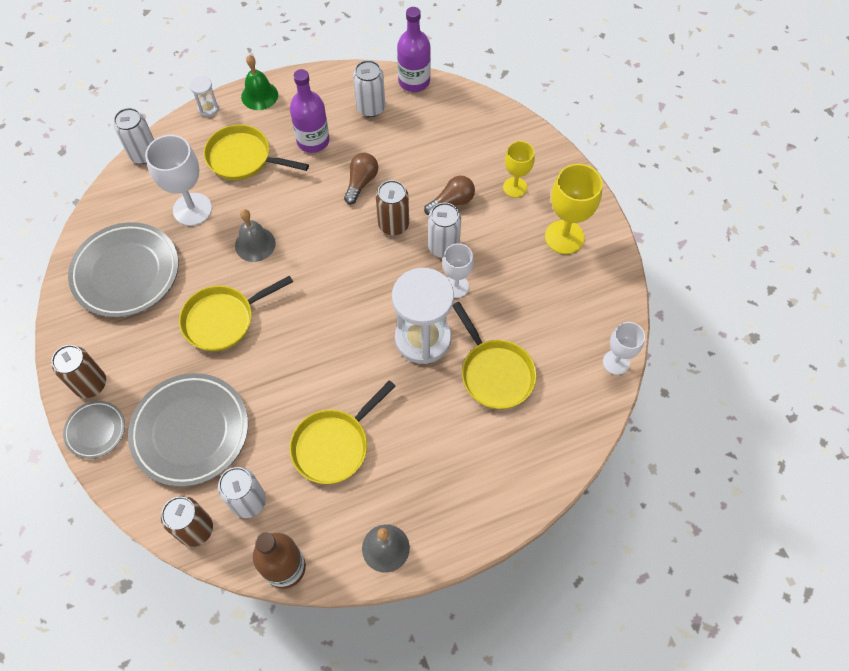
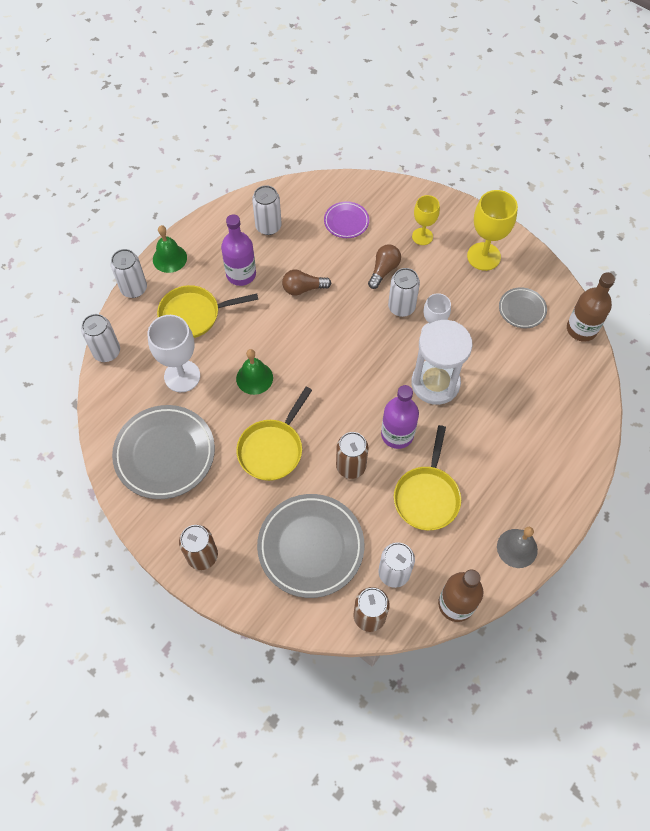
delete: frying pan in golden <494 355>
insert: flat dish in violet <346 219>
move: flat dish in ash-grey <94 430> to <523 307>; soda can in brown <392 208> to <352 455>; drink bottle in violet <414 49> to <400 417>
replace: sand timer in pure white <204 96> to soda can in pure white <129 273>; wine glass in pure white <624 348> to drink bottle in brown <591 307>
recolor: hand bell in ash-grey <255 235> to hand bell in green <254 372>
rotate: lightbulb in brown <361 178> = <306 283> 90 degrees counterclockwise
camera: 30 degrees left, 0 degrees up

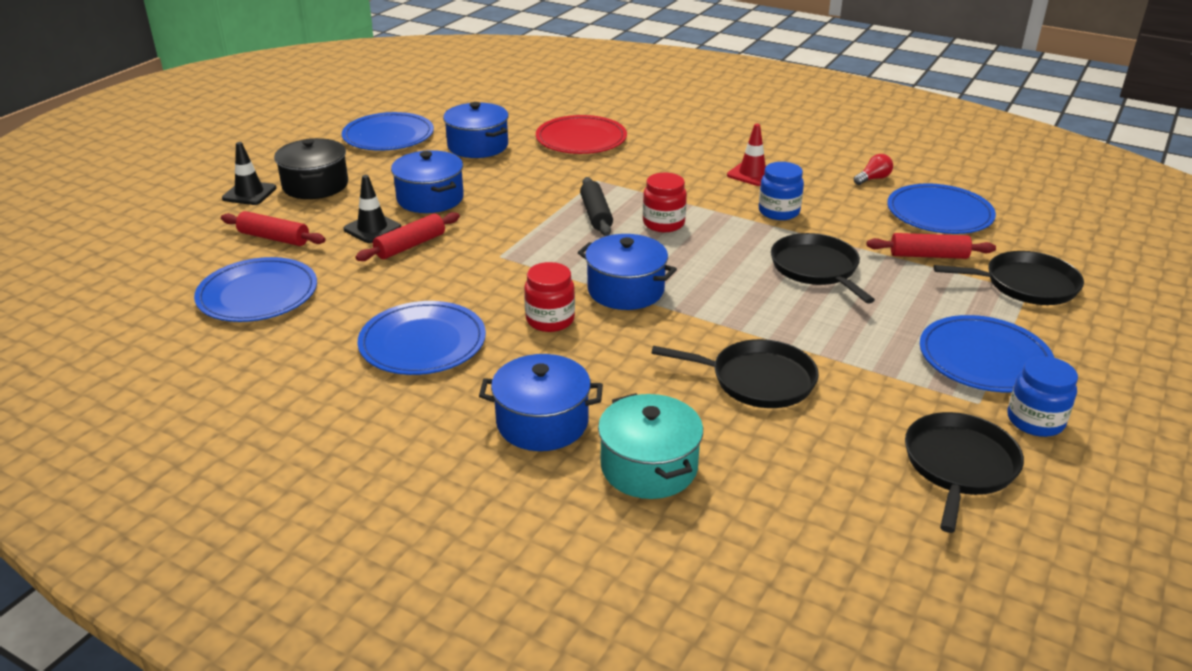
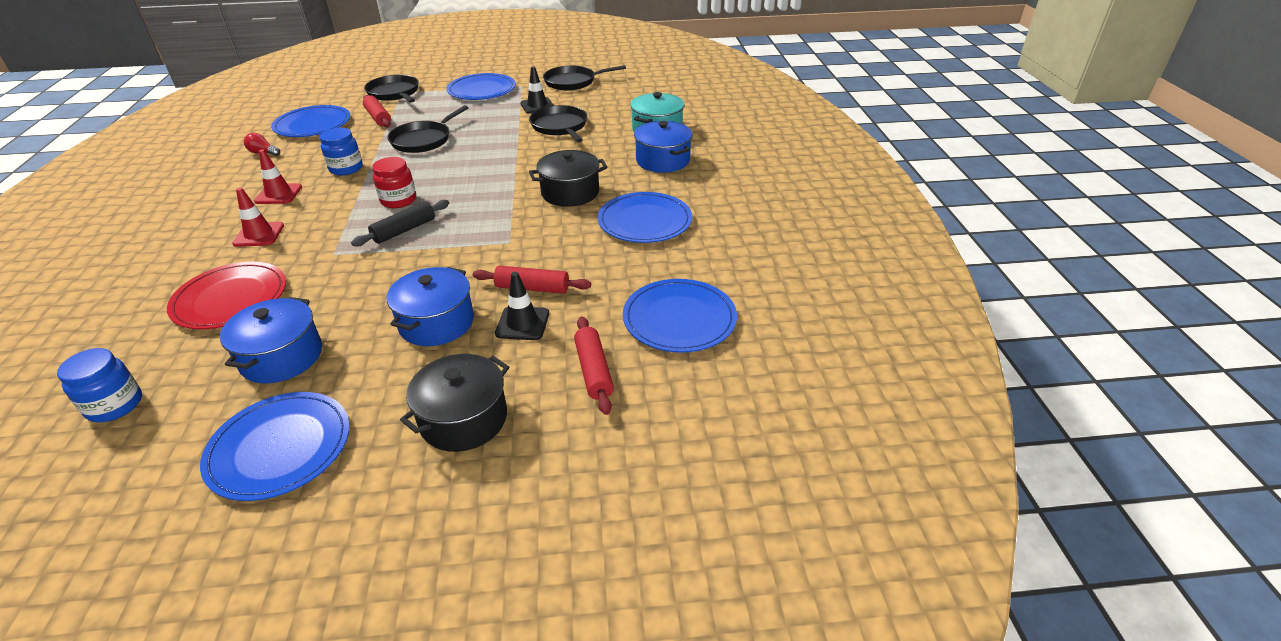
delete: pot in cobalt <627 272>
insert: road cone in red <258 217>
move: road cone in jet-black <249 173> to <537 90>; jam jar in cobalt <1043 396> to <99 385>
replace: jam jar in red <549 297> to pot in jet-black <568 178>
camera: 125 degrees left, 5 degrees up

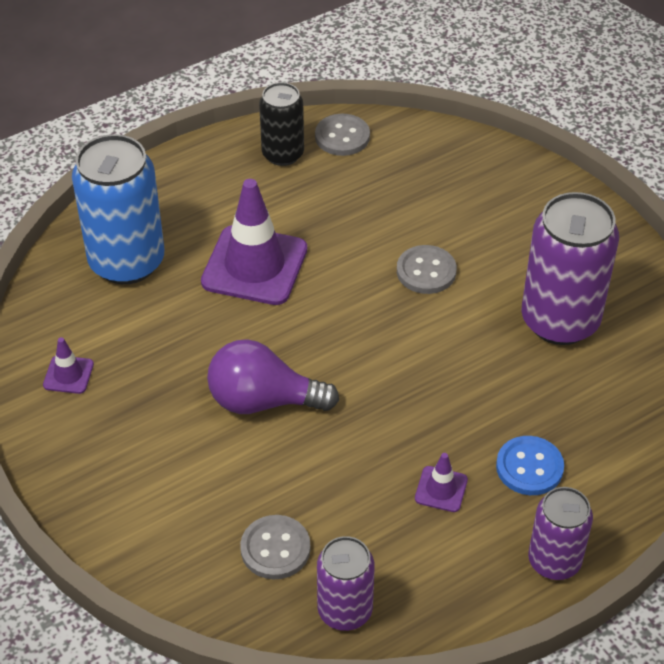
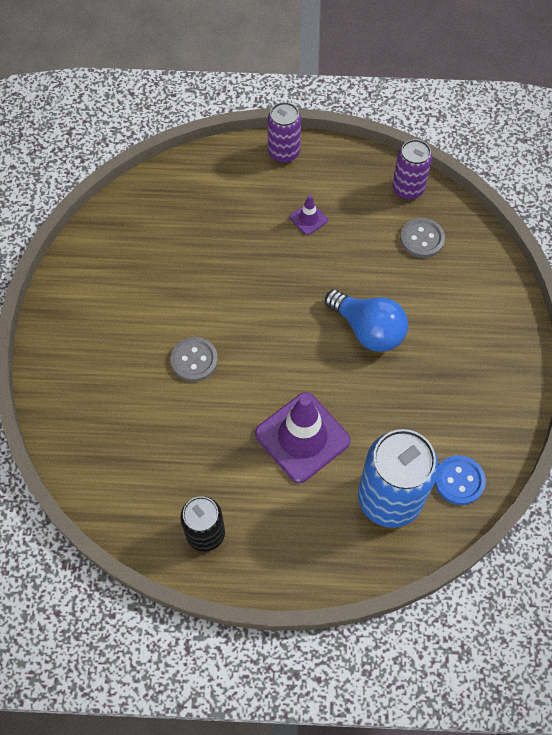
delete: road cone in violet <68 365>; button in ash-grey <342 135>; soda can in violet <570 268>
move: button in cobalt <530 465> to <460 480>
recolor: lightbulb in violet <273 376> to lightbulb in cobalt <366 320>
camera: 145 degrees left, 15 degrees up

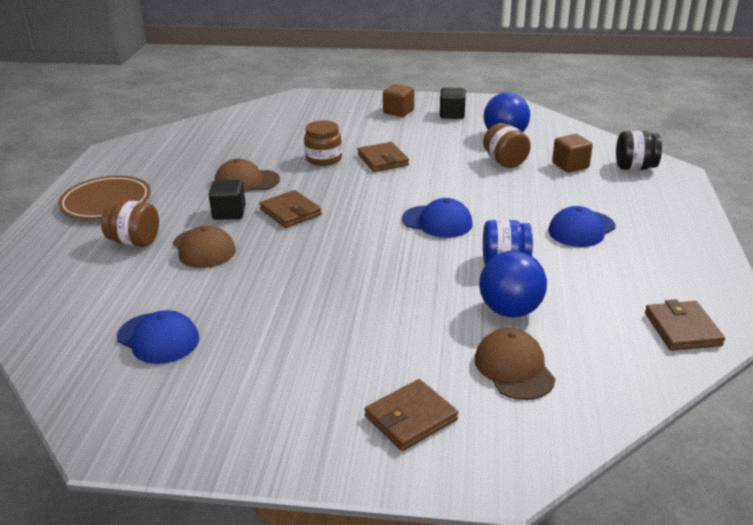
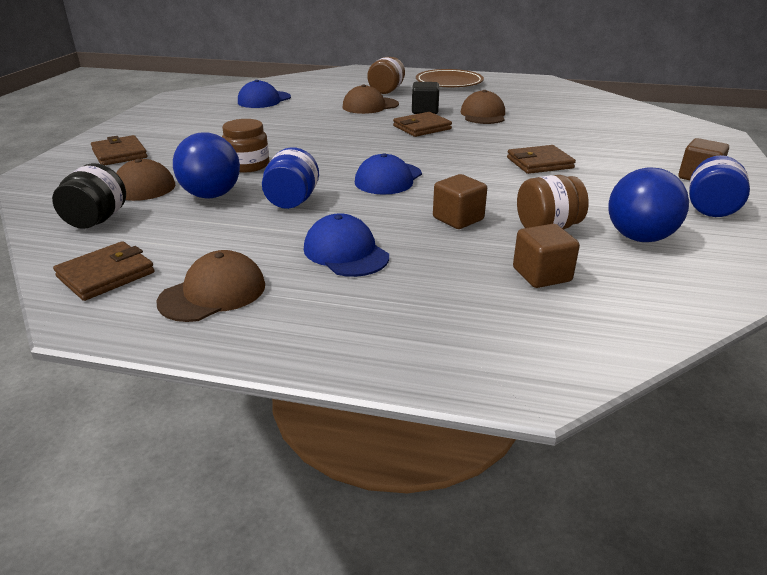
insert: cap in brown <210 286>; cube in brown <460 201>
move: jam jar in brown <323 143> to <245 146>; jam jar in jet-black <639 150> to <89 196>
replace: cube in jet-black <453 103> to jam jar in cobalt <719 186>
rotate: card wallet in brown <685 325> = <104 271> 45 degrees counterclockwise
camera: 95 degrees right, 0 degrees up

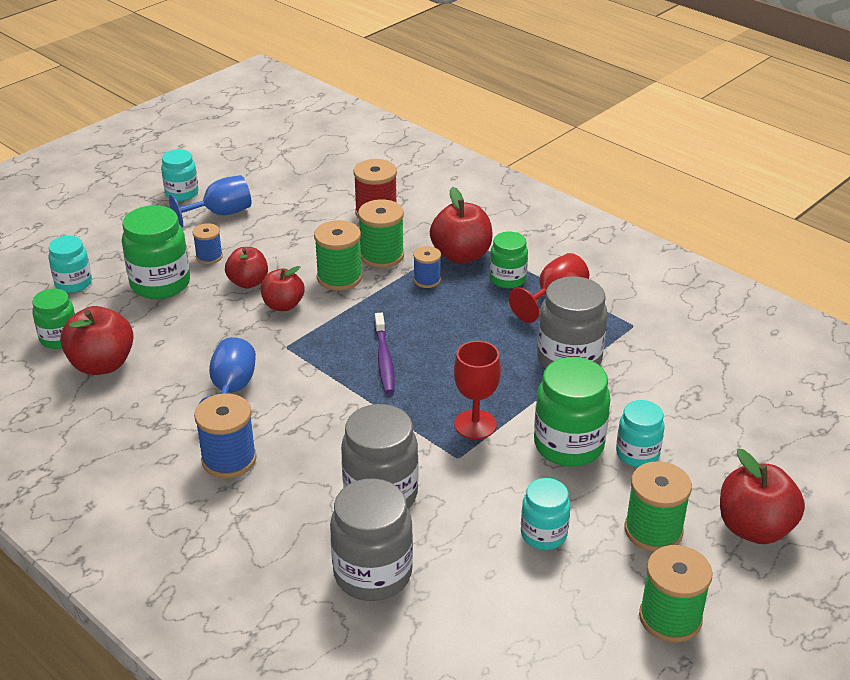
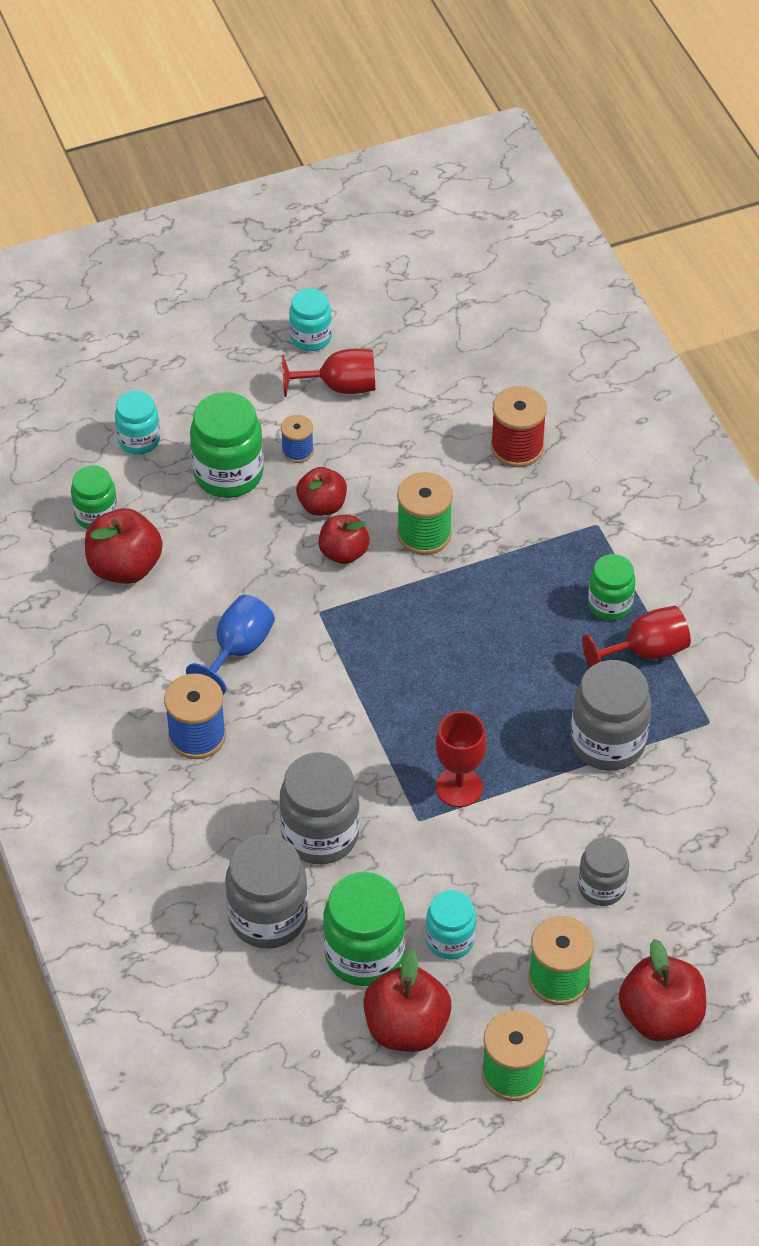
delete: bobbin in green <381 233>; dental brush in violet <384 353>; bobbin in cobalt <427 267>
move: apple in red <461 225> to <407 1000>; jam jar in green <572 412> to <364 929>
recolor: wine glass in cobalt <210 201> to wine glass in red <328 373>; jam jar in teal <640 433> to jam jar in ash-grey <603 871>
camera: 25 degrees right, 15 degrees up

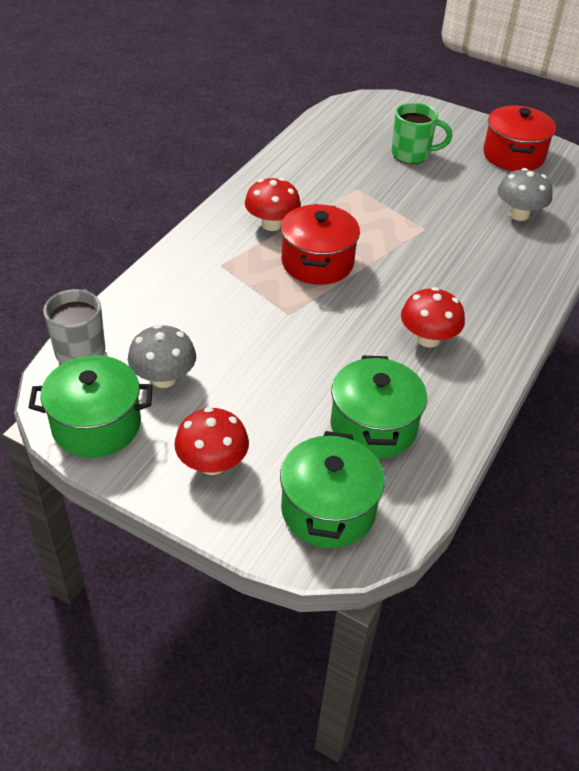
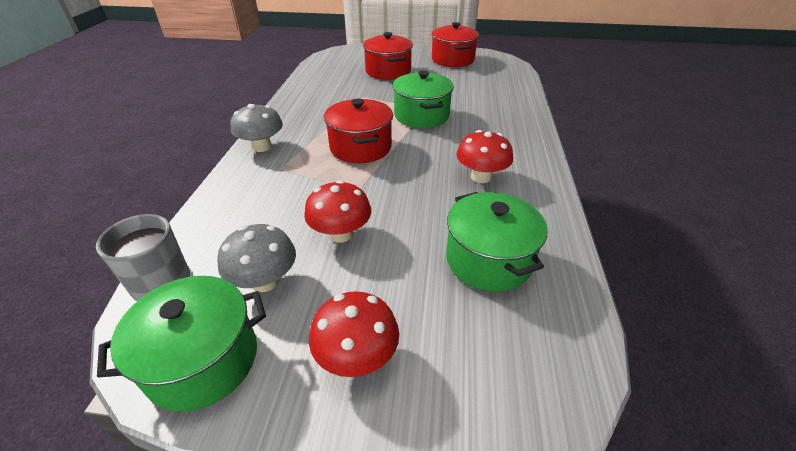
move: mushroom in red <273 204> to <337 211>; pot in green <332 489> to <423 99>; mushroom in ash-grey <525 194> to <256 128>
replace: coffee mug in green <422 133> to pot in red <388 56>
camera: 20 degrees left, 5 degrees down

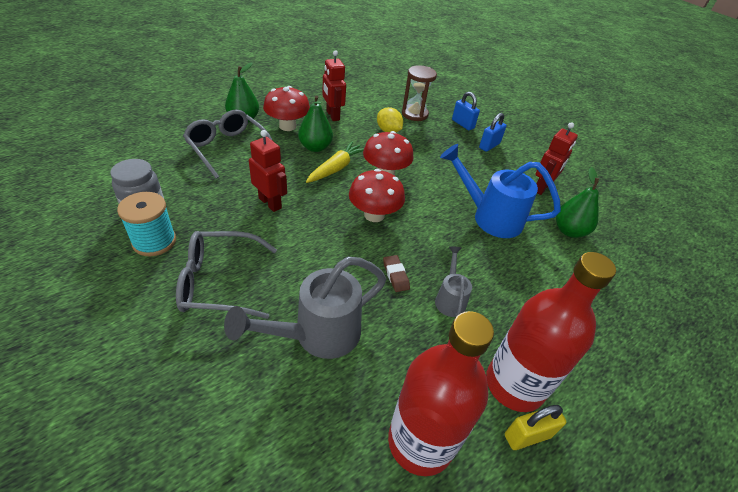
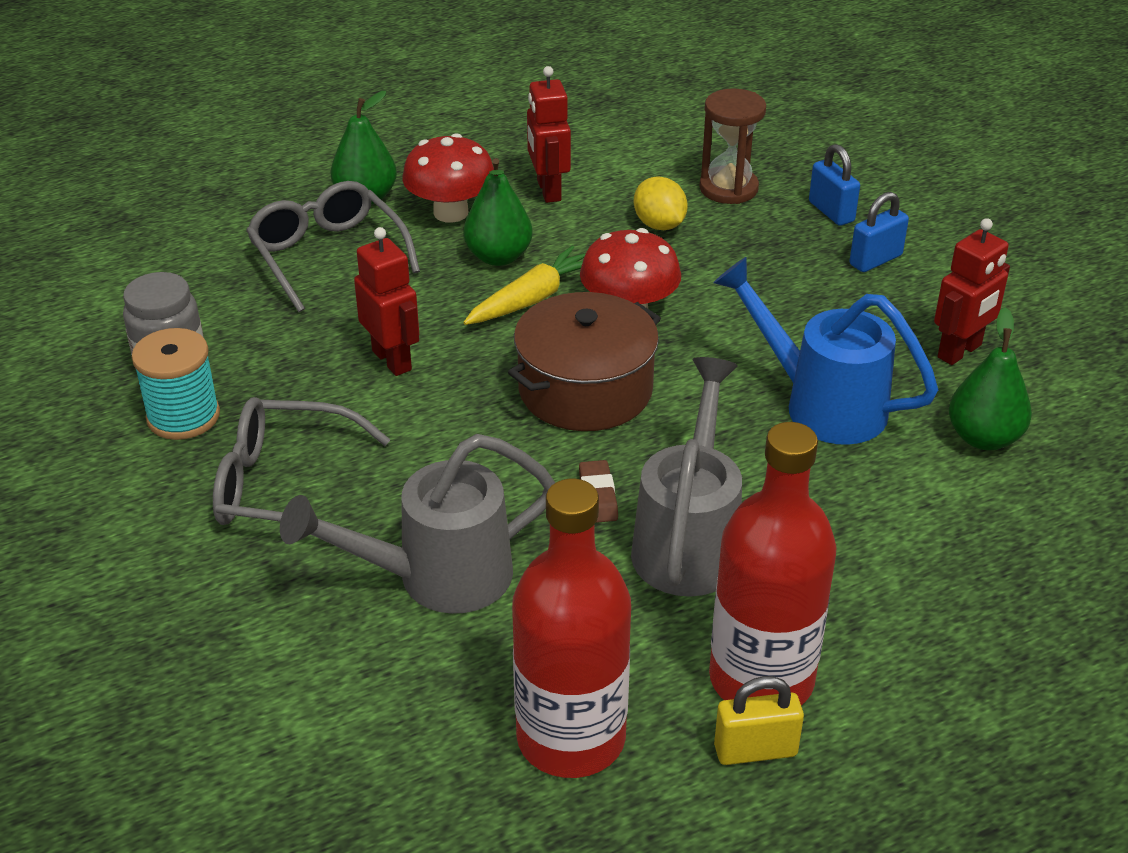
replace: mushroom in red <377 195> to pot in brown <584 361>
resize: watering pot in ash-grey <453 281> = <686 477> x1.88
camera: 15 degrees right, 5 degrees down

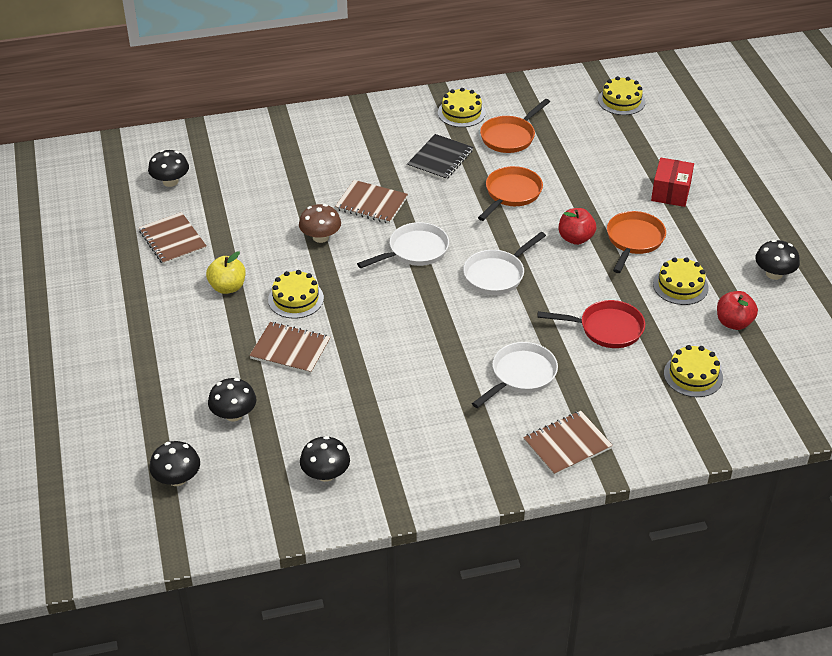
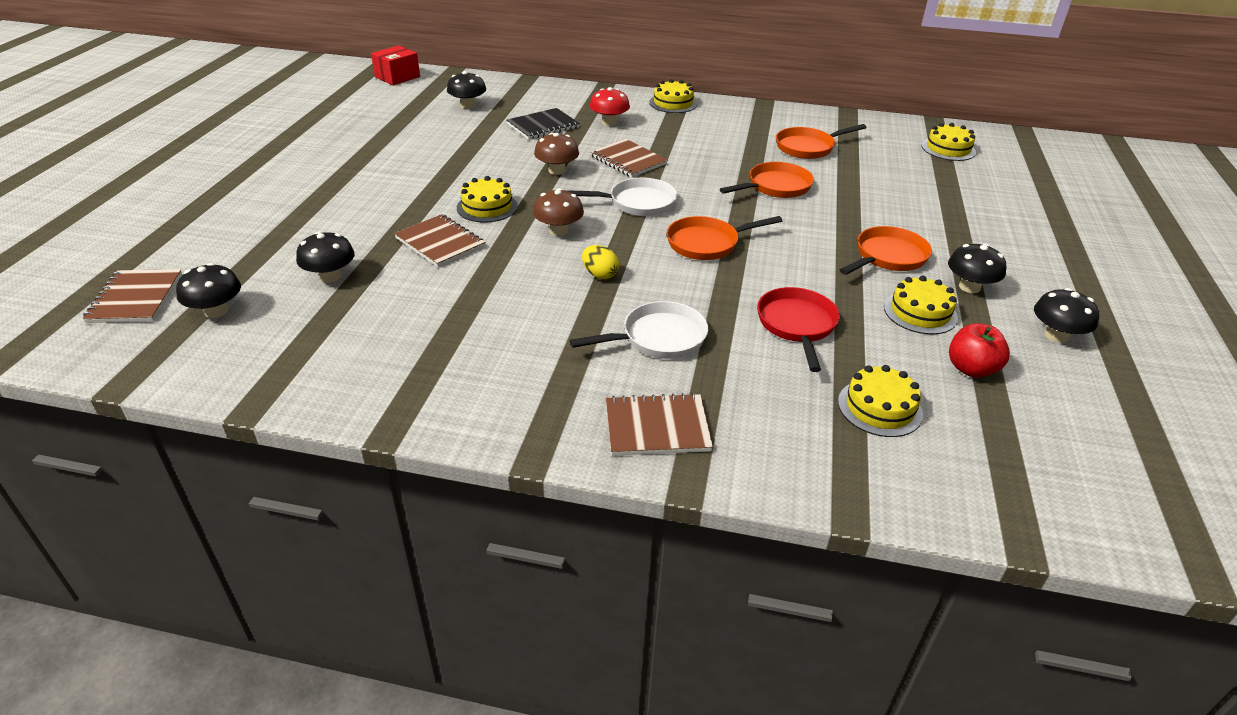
delete: apple in golden <226 272>; apple in red <577 226>
insert: mushroom in brown <558 212>; egg shape in golden <600 262>; mushroom in red <610 106>
move: notepad in brown <173 238> to <132 296>; mushroom in jet-black <325 459> to <977 268>; notepad in jet-black <440 157> to <543 124>; layer cake in golden <462 107> to <673 96>; parcel in red <672 182> to <395 65>
recolor: frying pan in pure white <504 263> to frying pan in bright orange <724 238>
rotate: frying pan in red <591 324> = <798 329> 120 degrees counterclockwise
camera: 25 degrees right, 5 degrees down

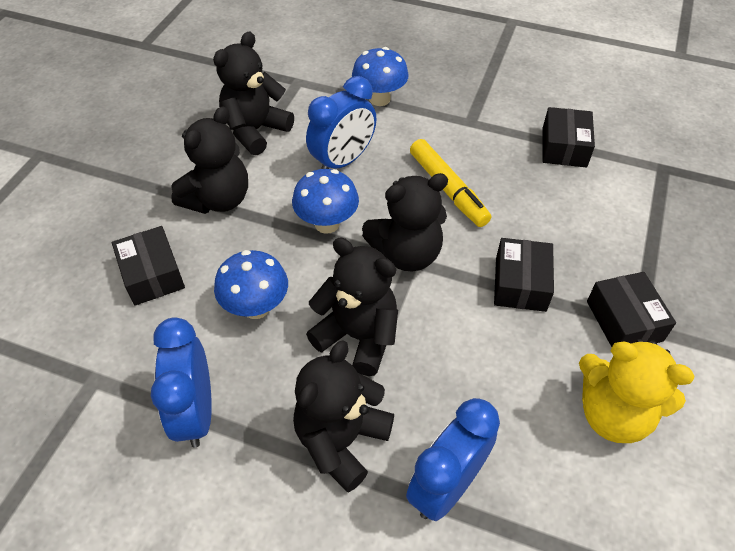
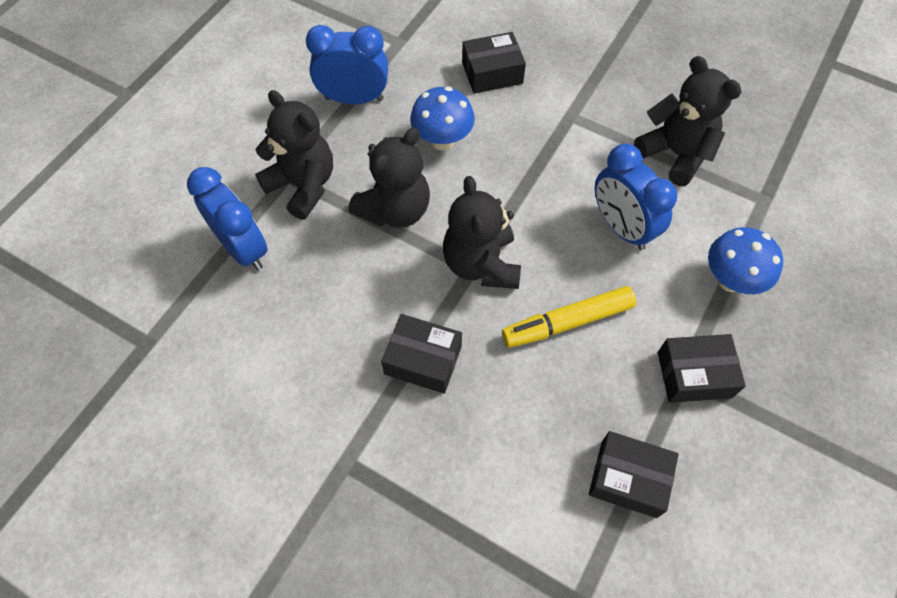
delete: teddy bear in jet-black <209 160>; mushroom in cobalt <325 201>; teddy bear in golden <636 391>
move: parcel in jet-black <631 309> to <702 368>
camera: 100 degrees right, 10 degrees up

